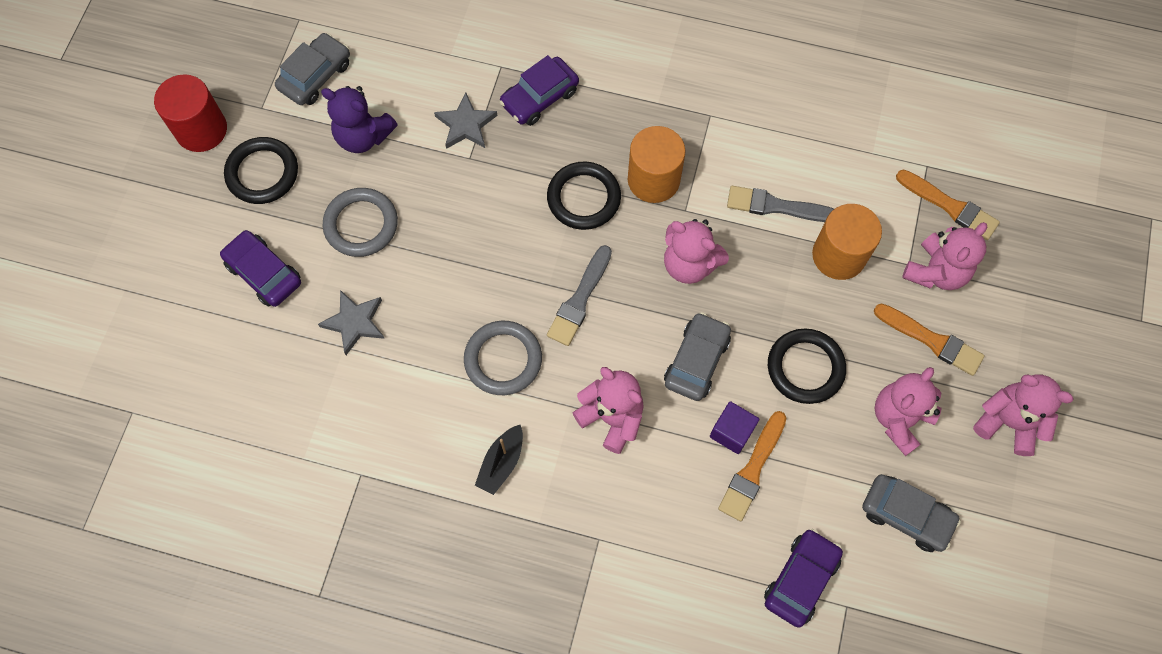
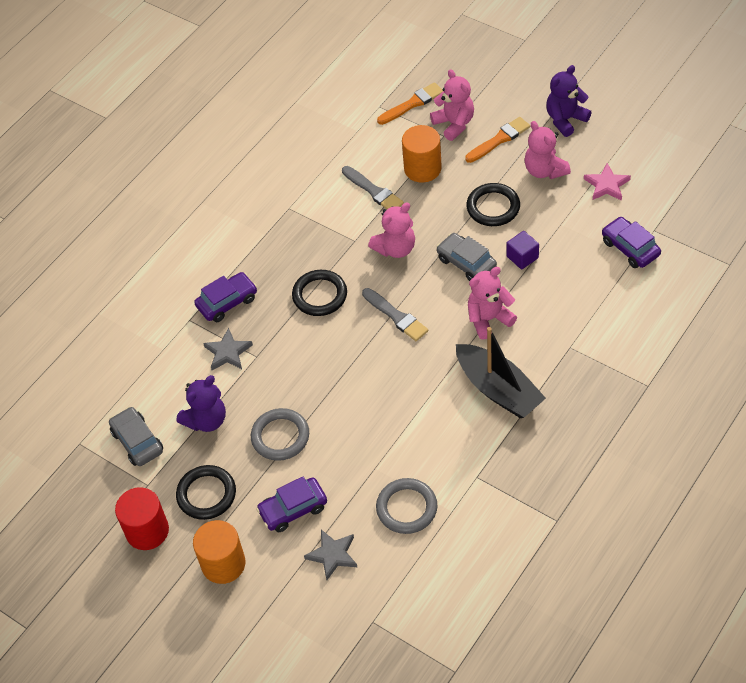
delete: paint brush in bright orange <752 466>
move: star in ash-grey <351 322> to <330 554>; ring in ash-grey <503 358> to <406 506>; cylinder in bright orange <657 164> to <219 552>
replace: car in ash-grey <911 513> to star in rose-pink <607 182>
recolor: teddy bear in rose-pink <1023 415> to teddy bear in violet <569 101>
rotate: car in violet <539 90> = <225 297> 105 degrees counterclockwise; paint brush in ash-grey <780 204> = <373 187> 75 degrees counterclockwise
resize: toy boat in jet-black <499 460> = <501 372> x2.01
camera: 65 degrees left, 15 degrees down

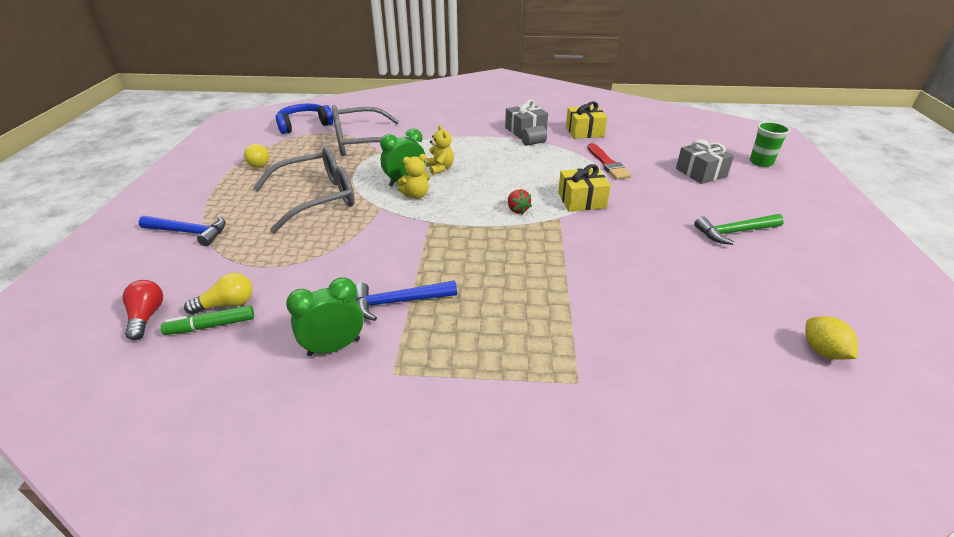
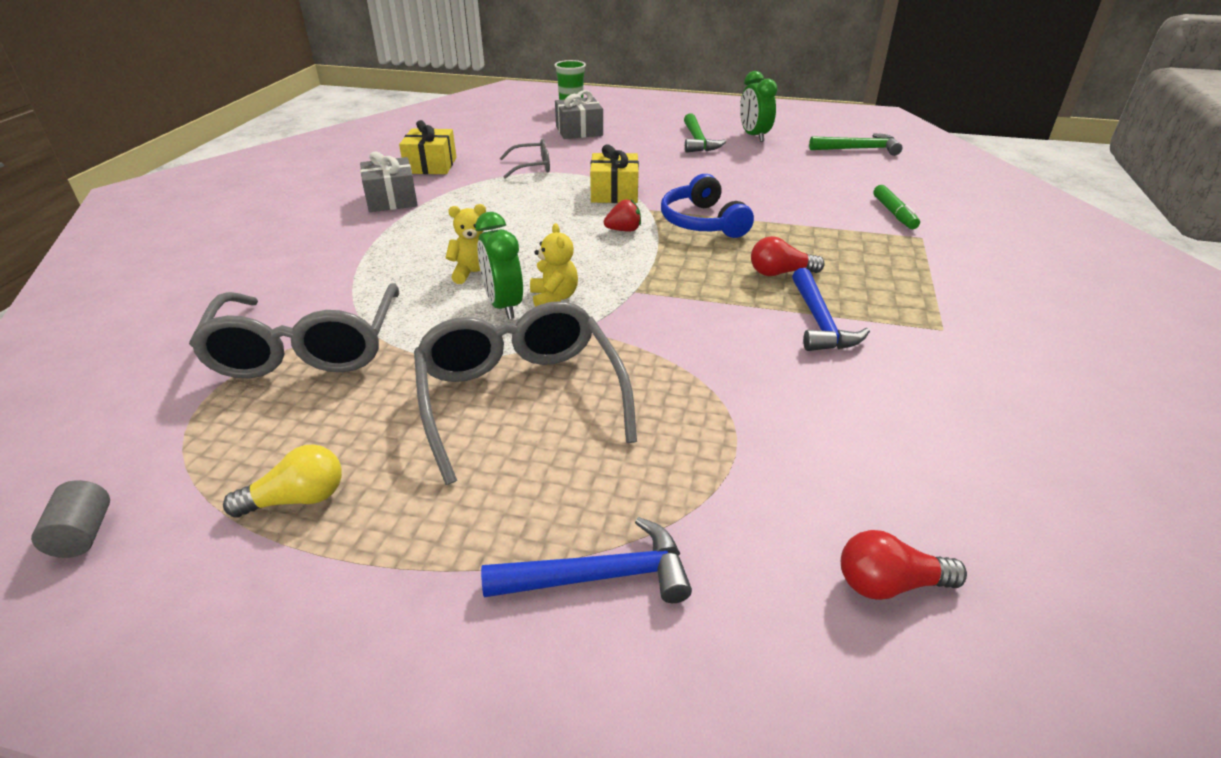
delete: lightbulb in golden <218 294>
insert: lightbulb in red <788 256>
move: marker pen in green <207 320> to <896 207>; over-ear headphones in cobalt <305 118> to <707 206>; clock in green <325 316> to <759 106>; cylinder in ash-grey <534 135> to <70 519>
replace: paint brush in red <609 161> to spectacles in ash-grey <525 159>; citrus fruit in golden <831 338> to carpenter's hammer in green <856 144>
rotate: carpenter's hammer in cobalt <182 231> = <586 560> 60 degrees clockwise
camera: 80 degrees left, 0 degrees up

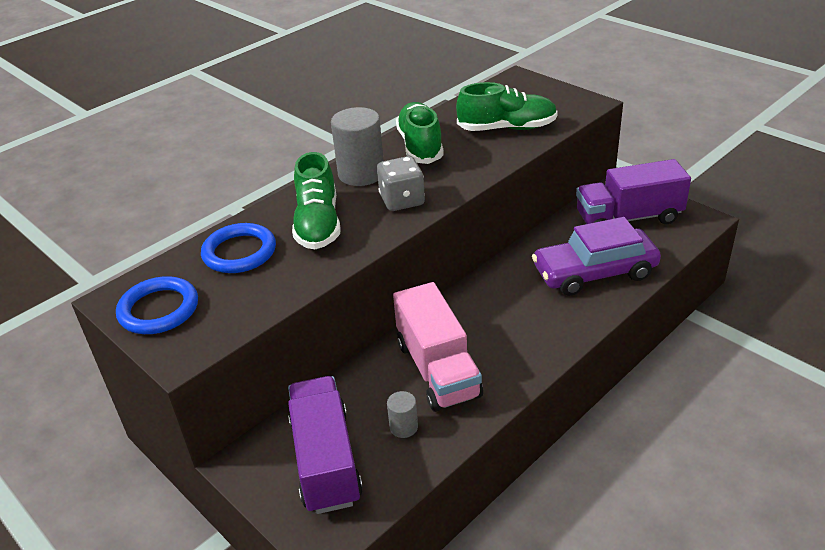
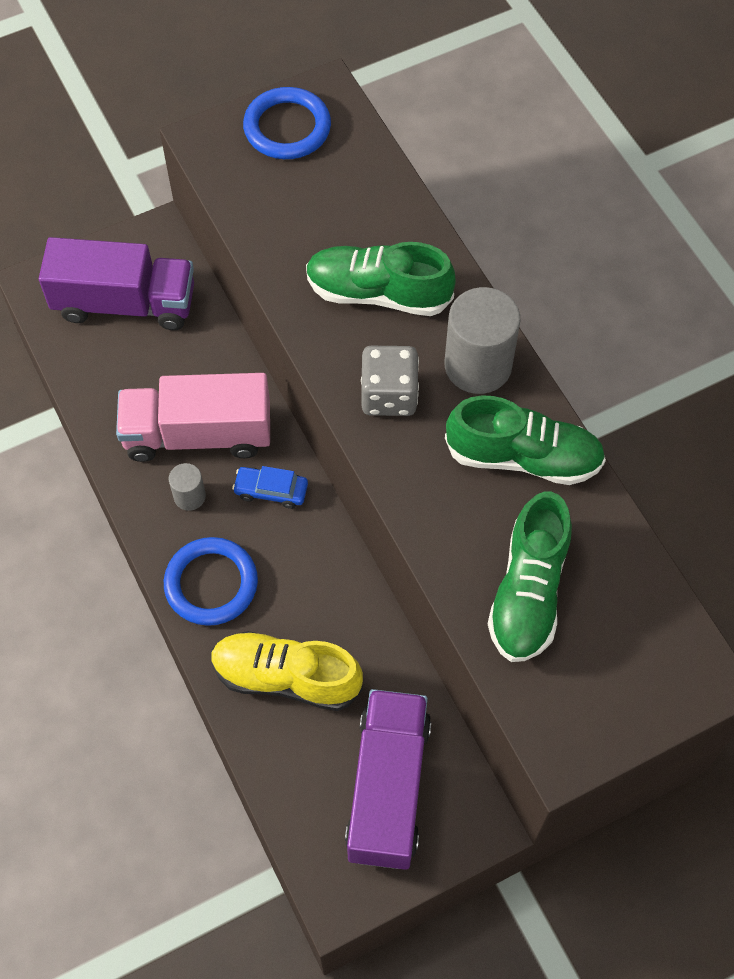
insert: car in cobalt <270 487>
move: ring in cobalt <238 248> to <211 581>; cylinder in ash-grey <402 414> to <187 487>
replace: car in violet <596 256> to lace-up shoe in golden <287 671>
camera: 105 degrees right, 25 degrees up

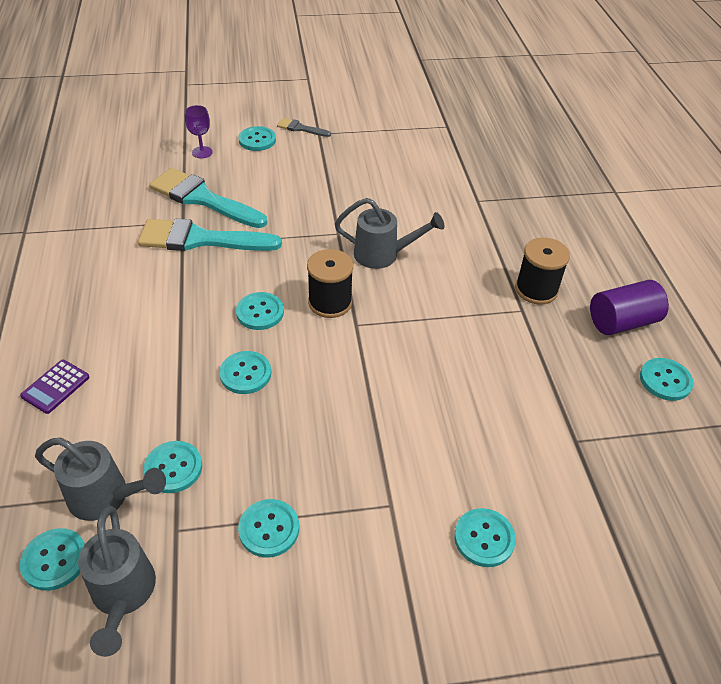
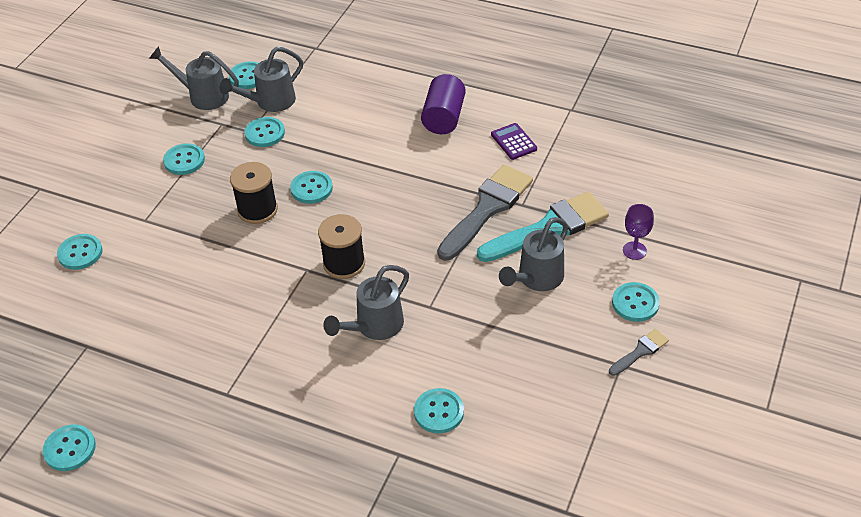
insert: watering pot in ash-grey <533 254>
move: adding machine in violet <54 387> to <514 141>; button in teal <260 311> to <439 410>; bobbin in jet-black <542 271> to <254 193>; cylinder in violet <629 307> to <443 104>
recolor: paint brush in teal <210 235> to paint brush in ash-grey <485 213>
camera: 125 degrees right, 0 degrees up

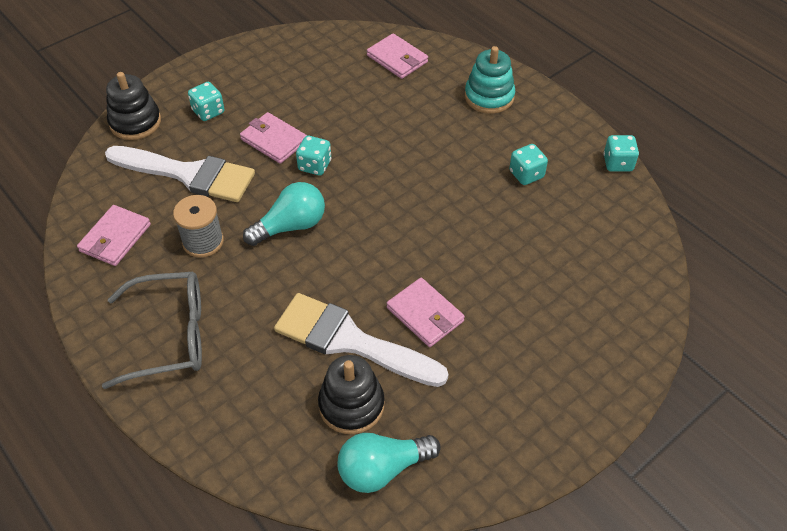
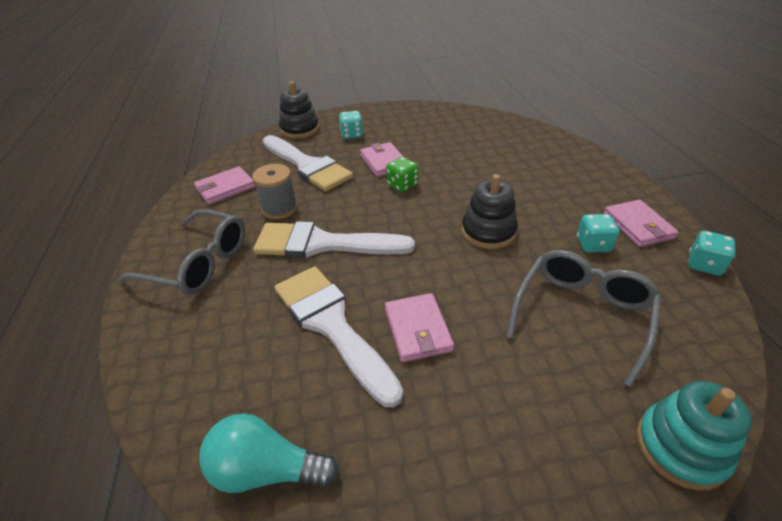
delete: lightbulb in teal <284 214>
insert: paint brush in pure white <334 239>; spectacles in ash-grey <583 318>
move: stacking toy in jet-black <351 394> to <490 211>; card wallet in rose-pink <397 56> to <641 223>; stacking toy in teal <490 80> to <694 435>
recolor: dice in teal <313 156> to dice in green <402 174>
camera: 30 degrees right, 10 degrees down

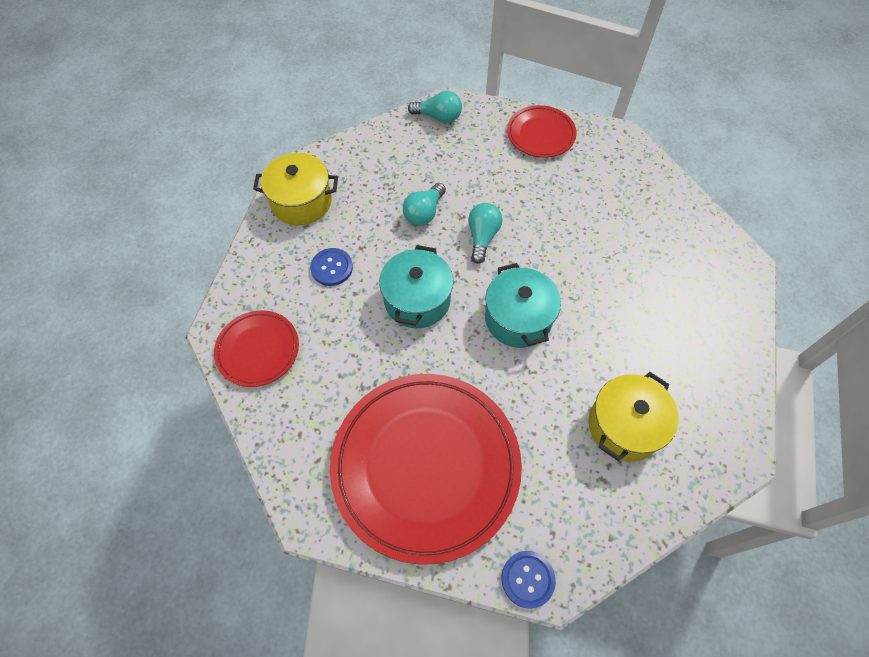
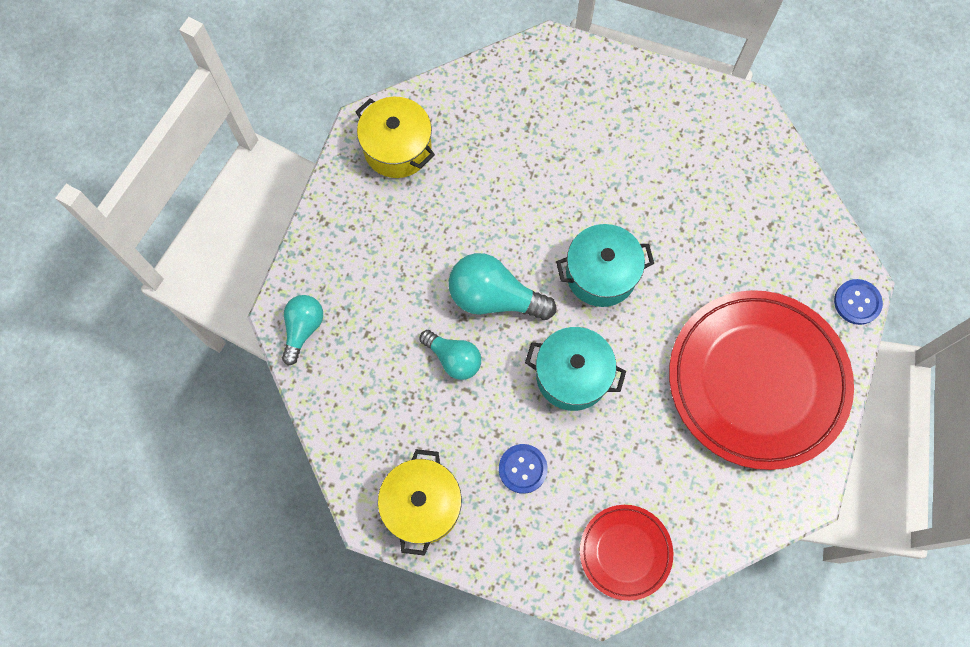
delete: flat dish in red <542 131>
move: pot in golden <634 417> to <395 137>
resize: lightbulb in teal <485 233> = <502 286> x1.57
camera: 85 degrees left, 10 degrees up

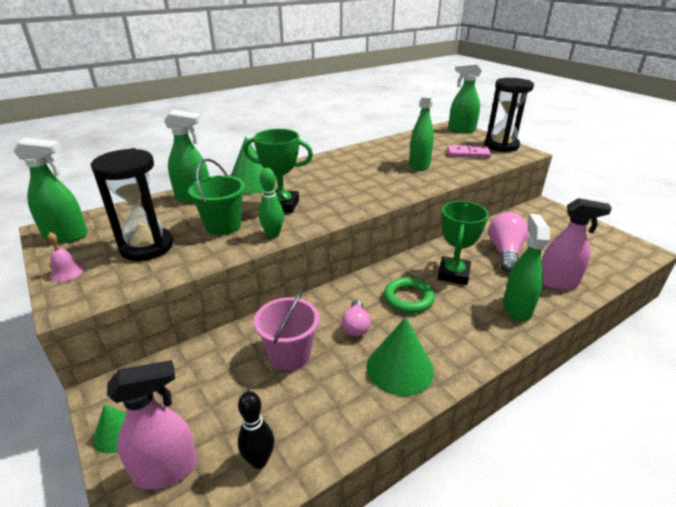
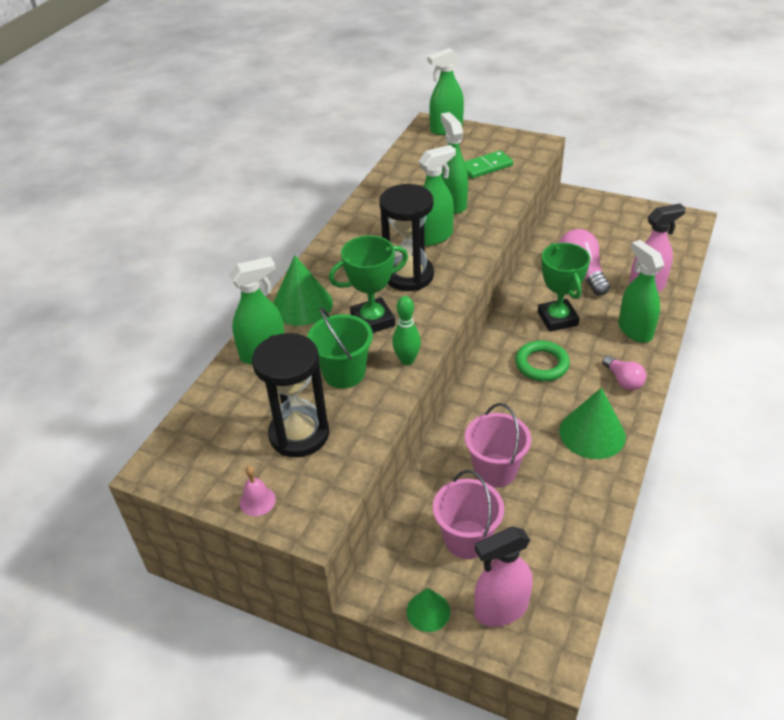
delete: skittle in jet-black <256 430>
insert: sand bucket in rose-pink <468 514>
move: spray bottle in green <50 190> to <437 195>; lightbulb in rose-pink <356 318> to <624 372>; sand timer in jet-black <509 115> to <407 237>
recolor: domino tile in rose-pink <469 151> to domino tile in green <489 164>
rotate: spray bottle in rose-pink <152 425> = <503 577> 150 degrees counterclockwise
camera: 30 degrees left, 10 degrees up

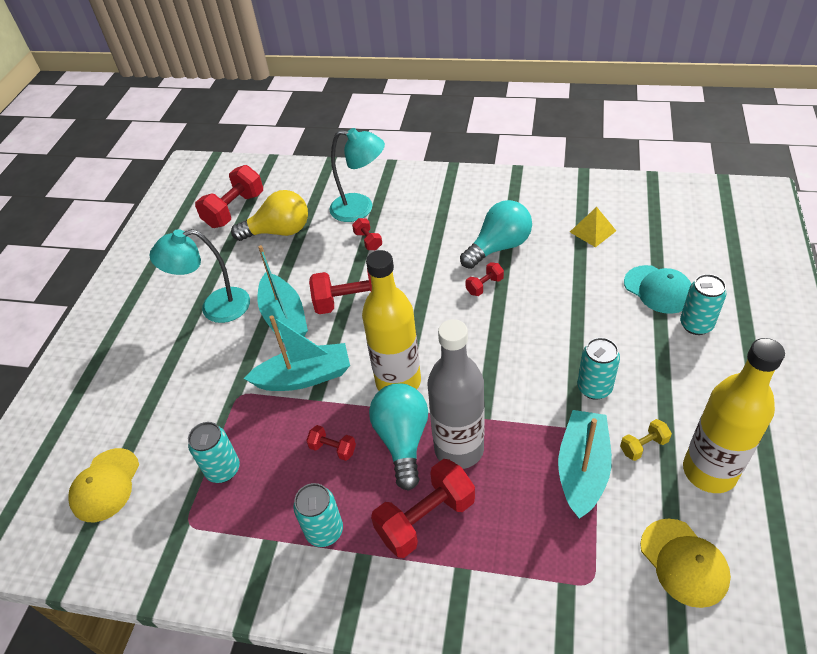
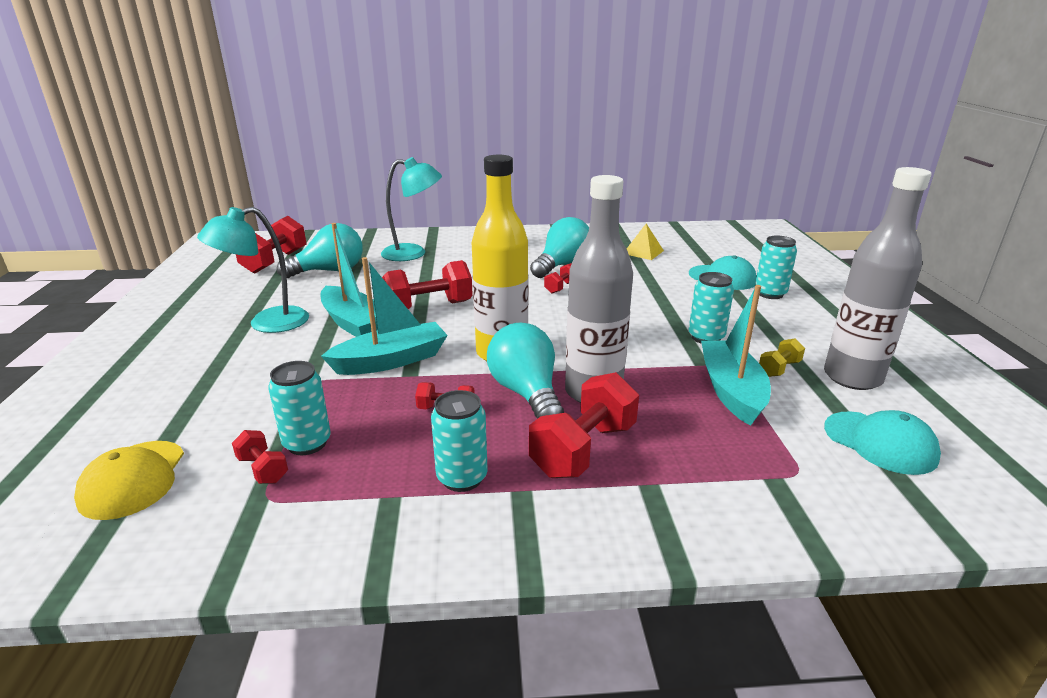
move: dumbbell in red <367 234> to <260 457>
recolor: lightbulb in golden <269 215> to lightbulb in teal <320 250>; cap in golden <685 563> to cap in teal <882 442>; drink bottle in golden <734 415> to drink bottle in ash-grey <878 278>
camera: 20 degrees left, 20 degrees down

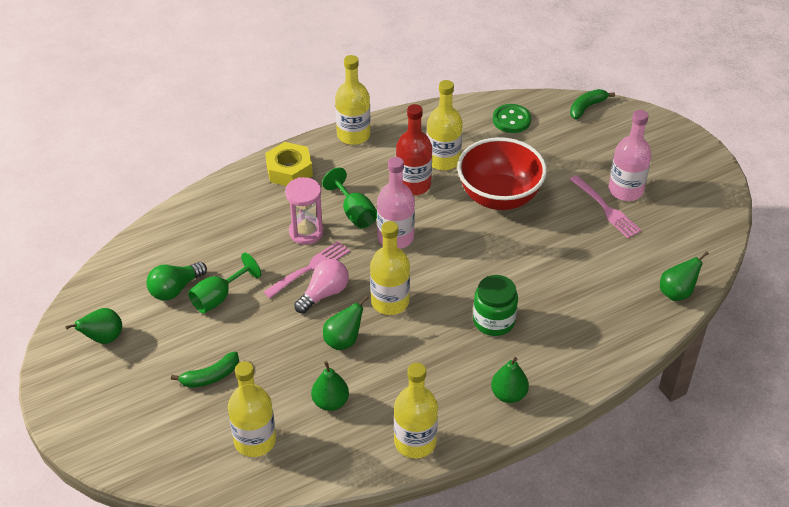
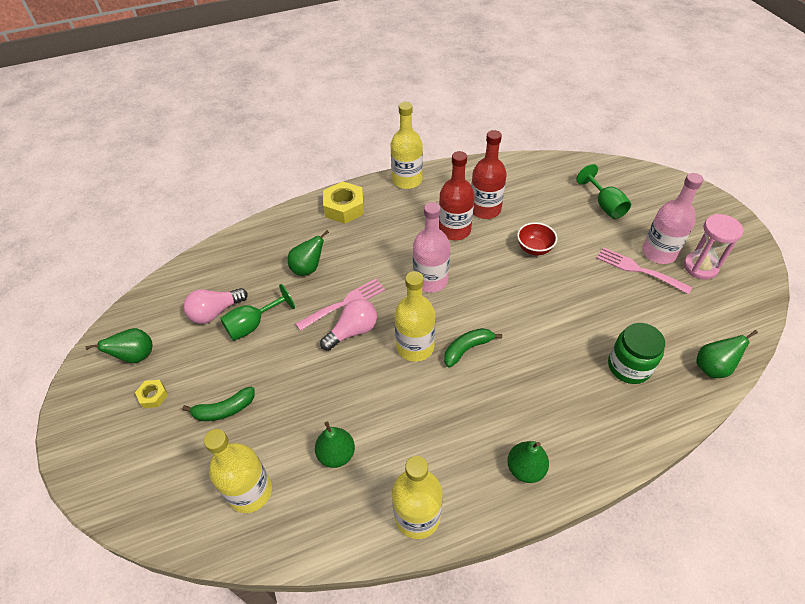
delete: button in green <512 118>
insert: hexagon nut in golden <151 394>
move: sand timer in rose-pink <304 211> to <714 247>; wine glass in green <349 198> to <603 191>; pear fruit in green <346 323> to <308 253>; jam jar in green <495 305> to <636 353>; toy banana in green <592 104> to <473 348>
recolor: lightbulb in green <176 281> to lightbulb in rose-pink <215 306>; drink bottle in golden <445 125> to drink bottle in red <489 174>
rotate: dinner fork in rose-pink <605 206> = <644 270> 150 degrees clockwise
resize: serving bowl in red <502 173> = <537 238> x0.47
camera: 10 degrees right, 5 degrees up

